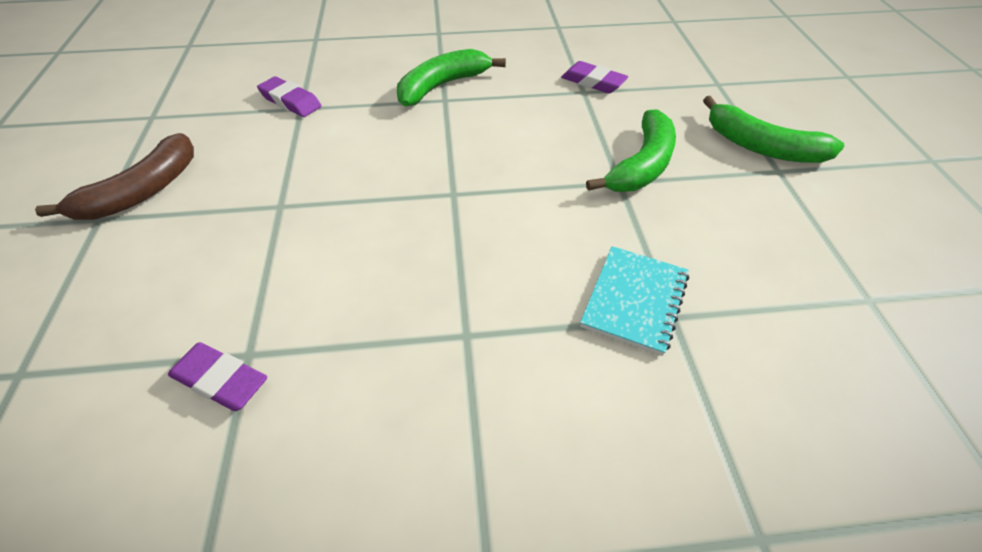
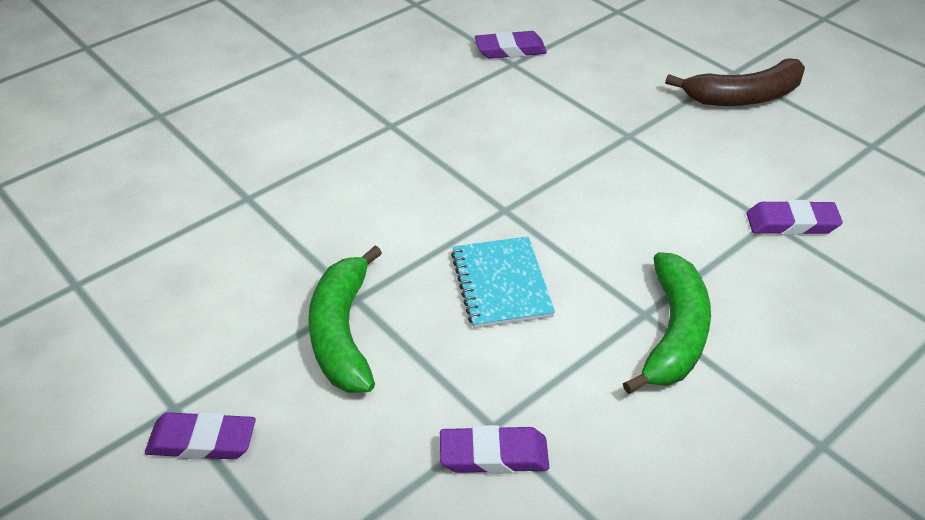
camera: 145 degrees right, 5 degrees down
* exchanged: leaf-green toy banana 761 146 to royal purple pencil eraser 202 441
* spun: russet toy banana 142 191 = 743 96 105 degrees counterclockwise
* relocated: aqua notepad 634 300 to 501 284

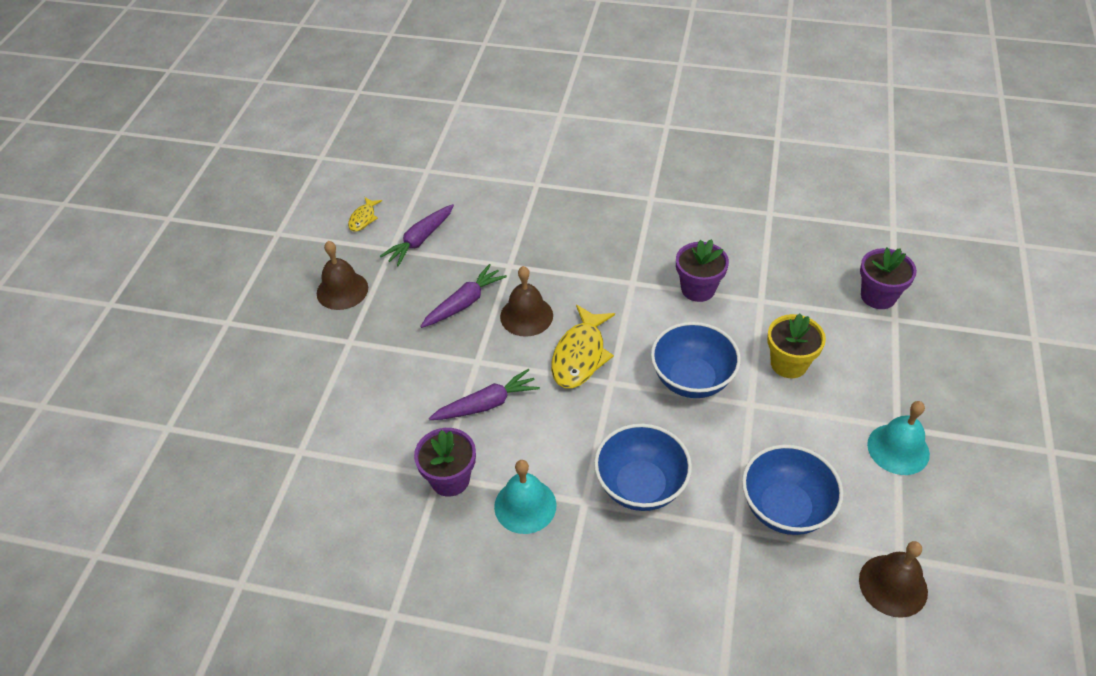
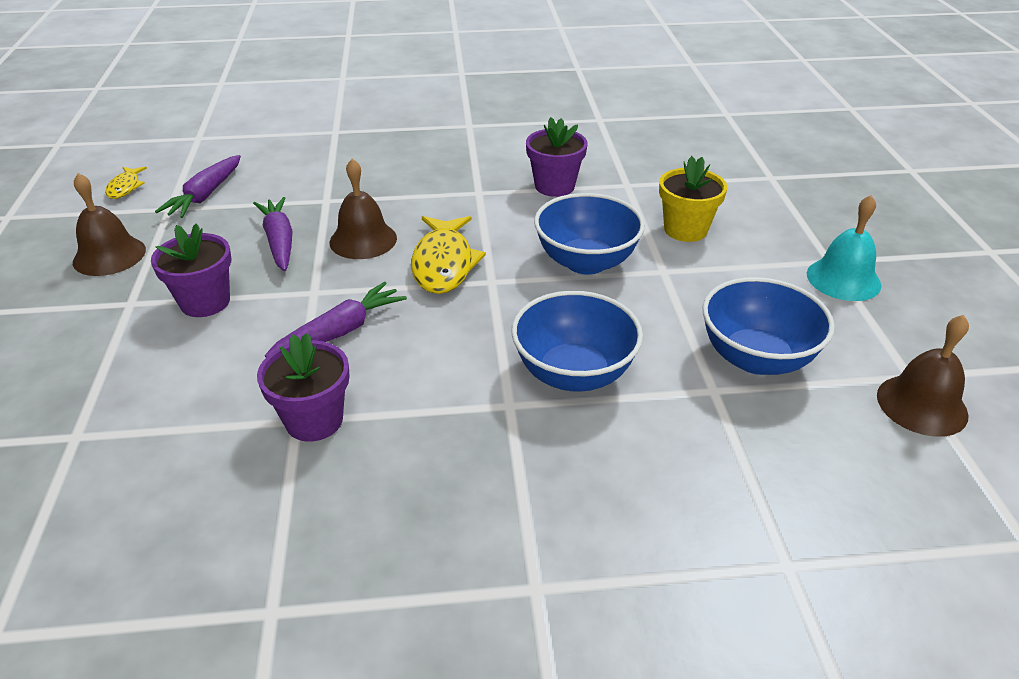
camera: 20 degrees left, 10 degrees down
* relocated: royal purple plant pot 878 296 to 205 302
* spun: royal purple carrot 464 303 = 279 241 45 degrees counterclockwise
* missing: aqua school bell 525 505

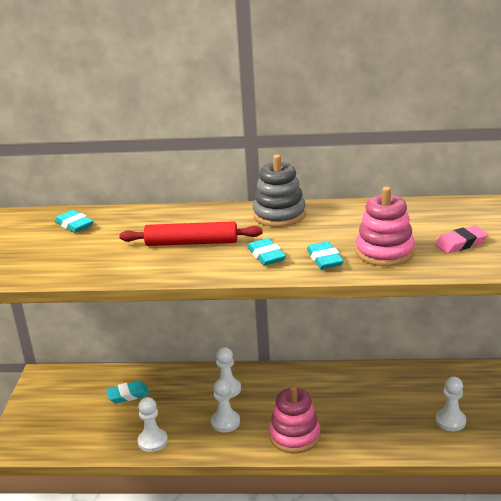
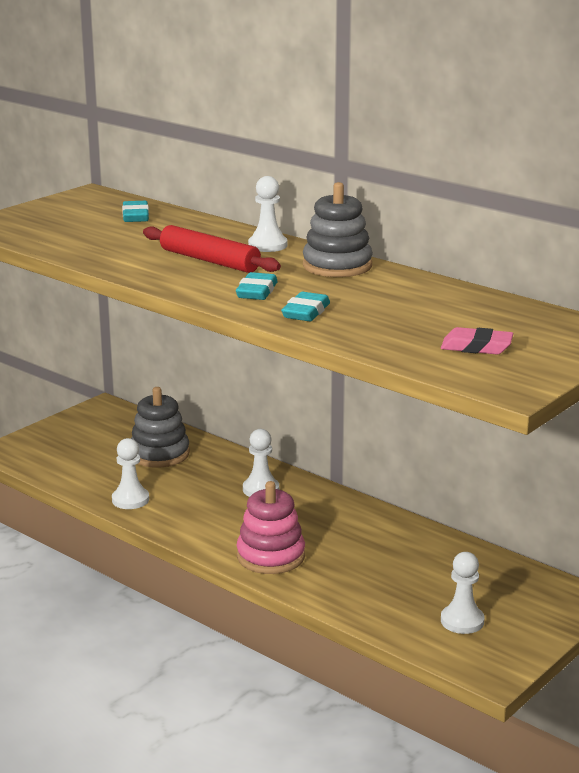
camera: 35 degrees right, 5 degrees down
* missing: rosy ring stacker 384 252
* relocated: white chess pawn 225 422 to 267 245
* exchanged: aqua pencil eraser 128 395 to ash-grey ring stacker 159 454

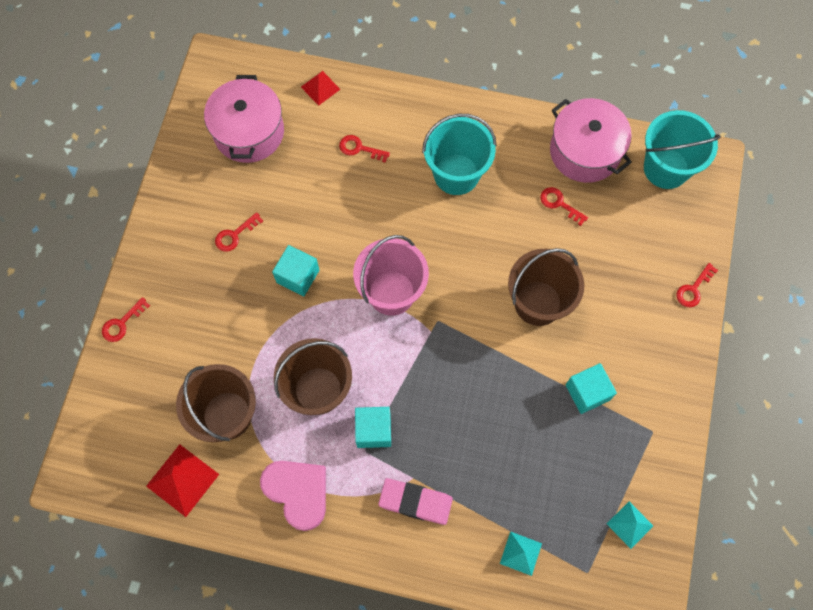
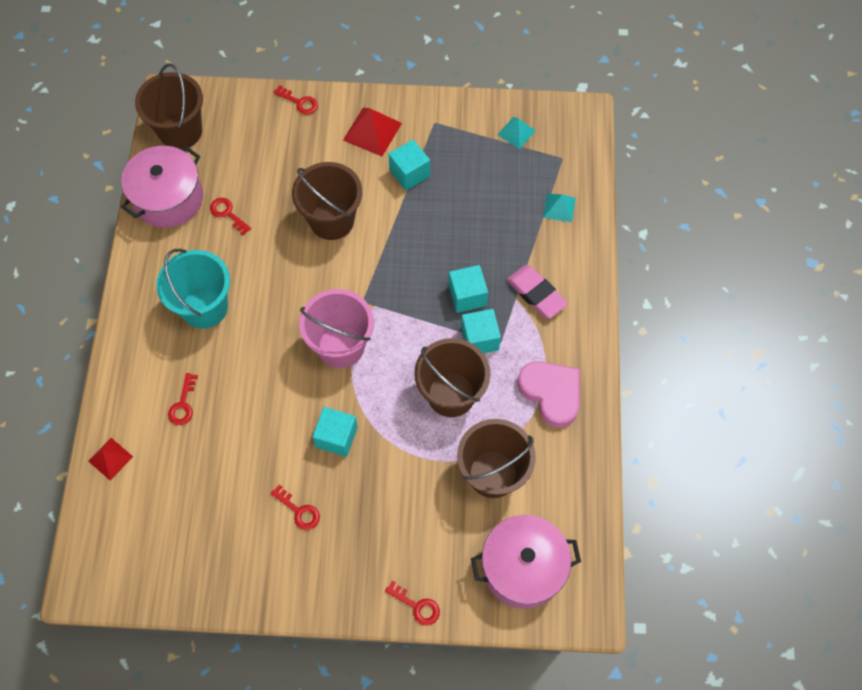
camera: 100 degrees left, 5 degrees down
* relocated: rosy cooking pot 249 132 to 522 567
* colour: aqua pail 666 168 to russet pail 180 131
* spun: scarlet latchkey 559 204 = 227 214 105 degrees clockwise
* relocated: scarlet solid pyramid 182 480 to 372 131
* spun: rosy love heart 298 492 = 551 393 105 degrees clockwise
* spun: rosy pencil eraser 415 502 = 536 294 45 degrees counterclockwise
* appeared: aqua cube 467 296

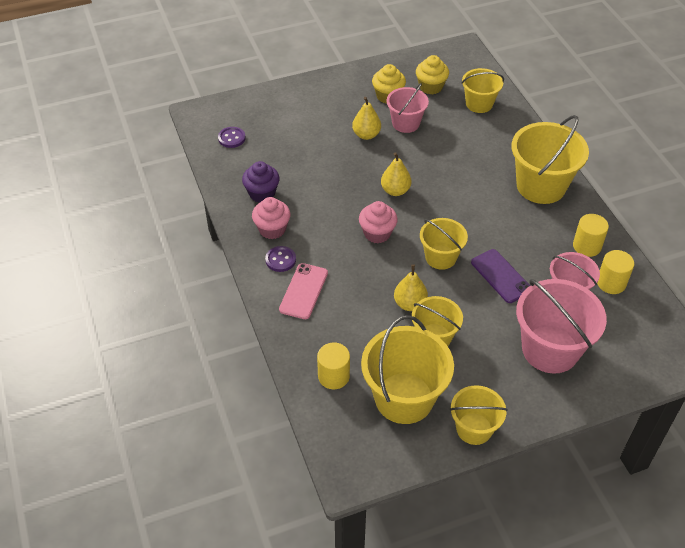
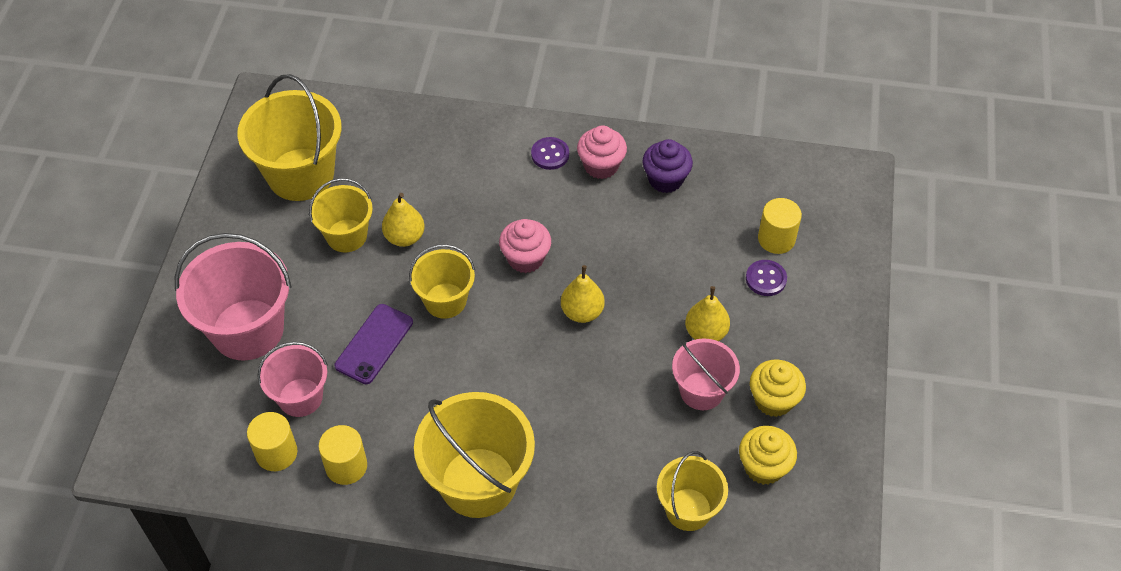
camera: 120 degrees right, 5 degrees up
* relocated: royal purple sewing button 231 138 to 766 279
* spun: royal purple mobile phone 501 276 = 374 344 60 degrees counterclockwise
* missing: rosy mobile phone 303 291
* relocated: golden solid cylinder 333 376 to 776 239
* missing: golden pail 474 428

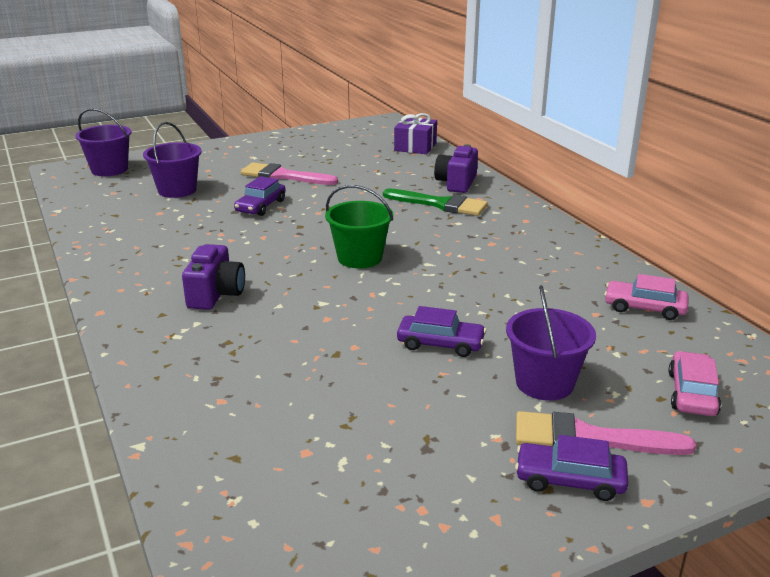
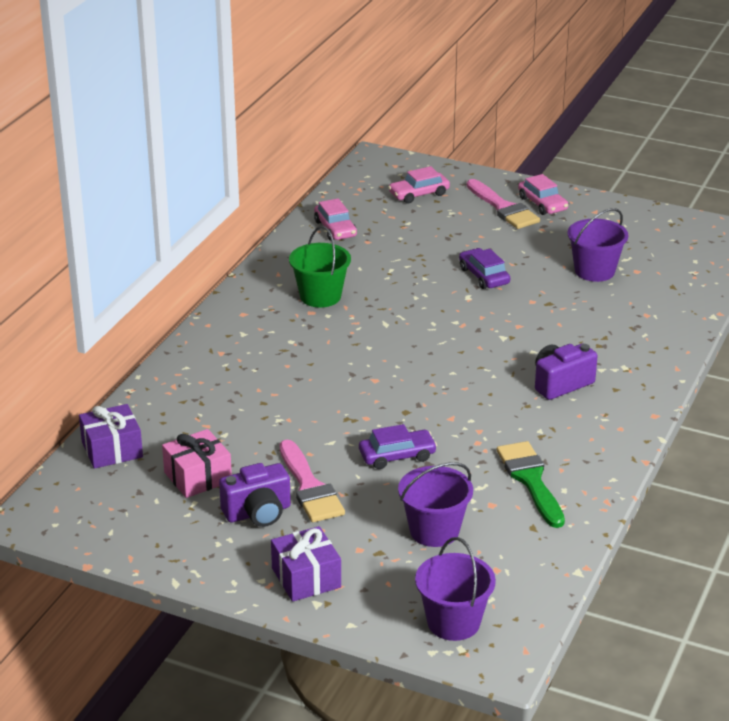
camera: 130 degrees left, 5 degrees up
* relocated: royal purple camera 456 183 to 258 513
* relocated: leaf-green pail 359 258 to 320 296
* relocated: leaf-green paint brush 440 204 to 530 480
* relocated: royal purple pail 544 383 to 594 271
* colour: royal purple car 569 480 to rosy car 542 204
* appeared: rosy wrapped gift 198 477
* appeared: royal purple wrapped gift 306 578

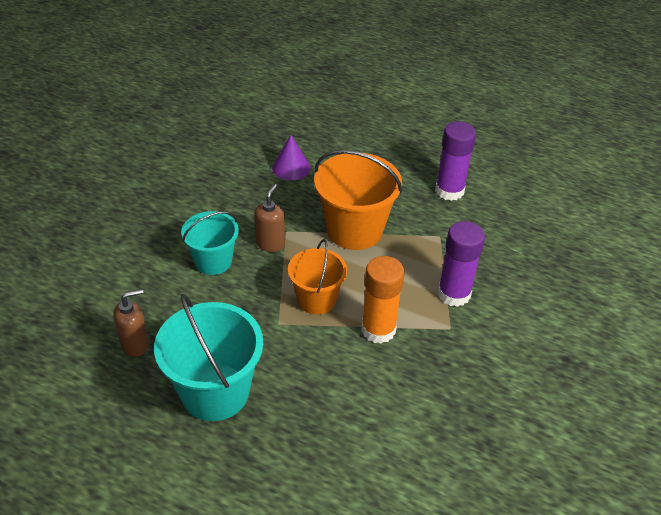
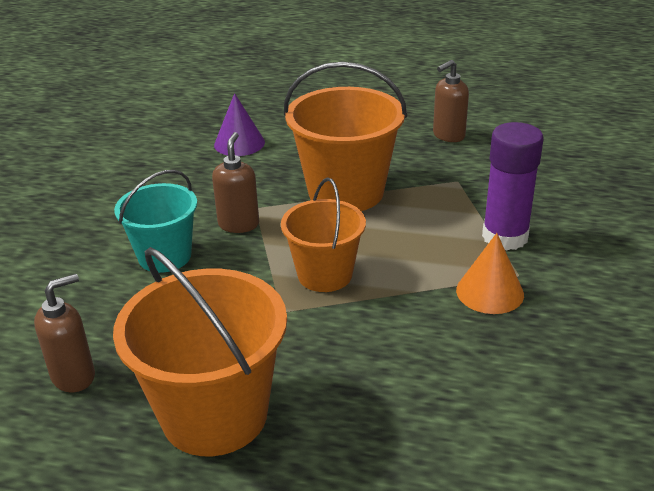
camera: 10 degrees left, 10 degrees down
* exchanged: royal purple glue stick 449 191 to russet soap pump 448 135
* missing: bright orange glue stick 378 329
* colour: aqua pail 215 392 to bright orange pail 215 414
* appeared: bright orange cone 490 292

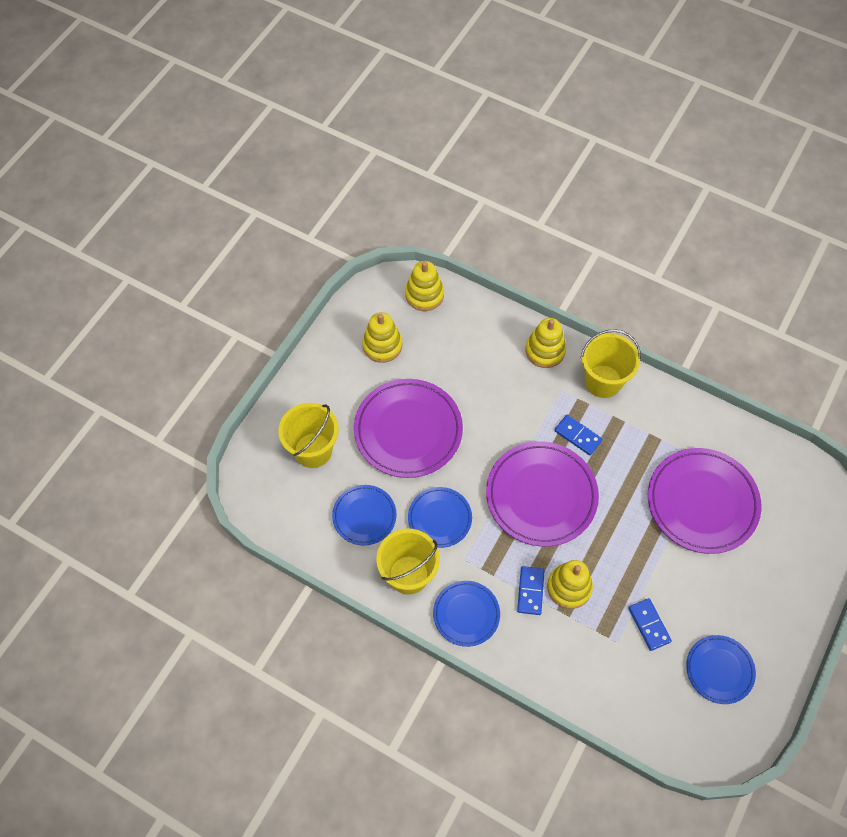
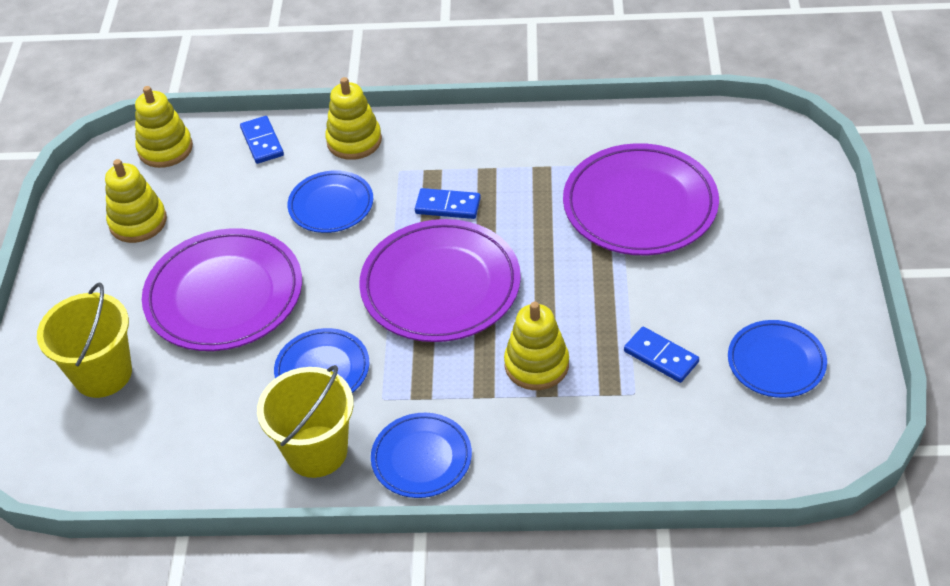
camera: 25 degrees left, 15 degrees down
* missing: golden pail 603 381
* relocated: royal blue plate 364 516 to 331 205
* relocated: royal blue domino 530 591 to 262 142

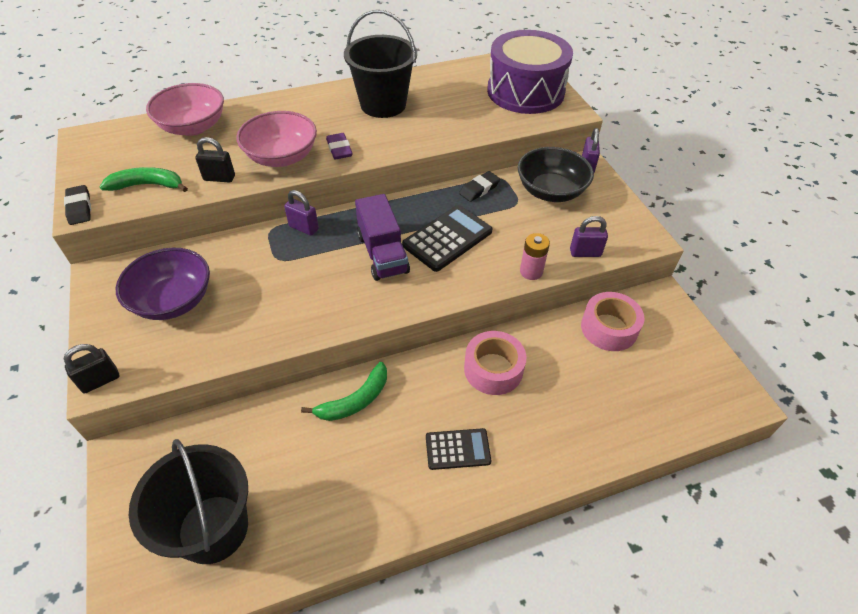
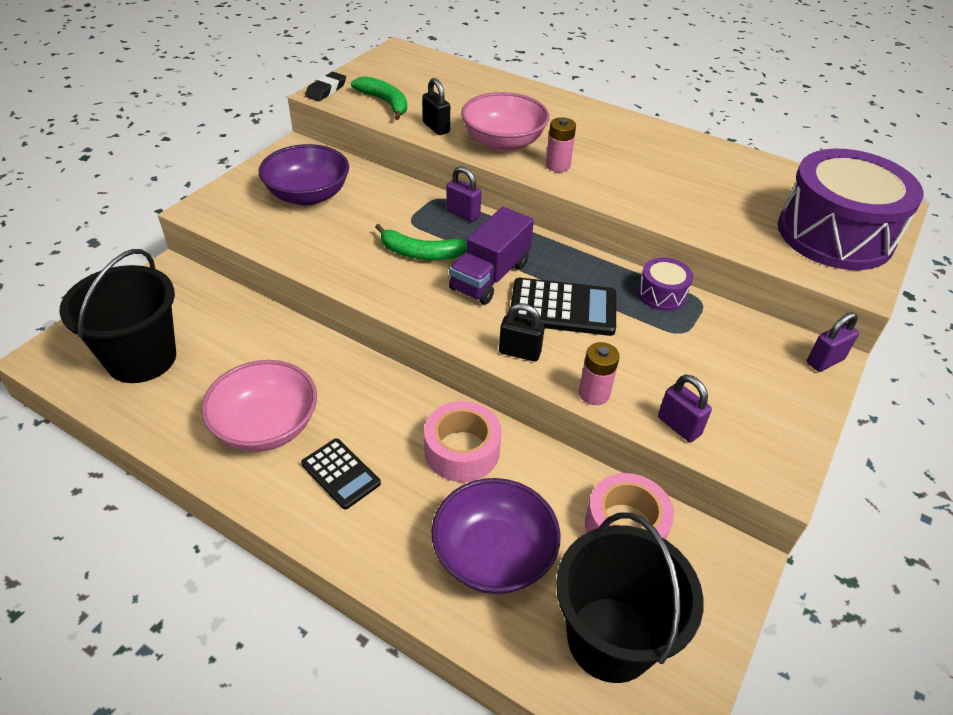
camera: 50 degrees right, 5 degrees down
* relocated: ebony pail 383 104 to 610 638
* relocated: rosy serving bowl 193 127 to 266 426
* exchanged: royal purple pencil eraser 339 149 to rosy power cell 557 165
* missing: ebony serving bowl 551 191
* exchanged: ebony pencil eraser 479 189 to royal purple toy drum 662 294
* spun: royal purple padlock 304 228 = 463 214 45 degrees counterclockwise
* relocated: ebony padlock 100 380 to 519 352
* relocated: leaf-green toy banana 355 400 to 420 253
* appeared: royal purple serving bowl 493 555

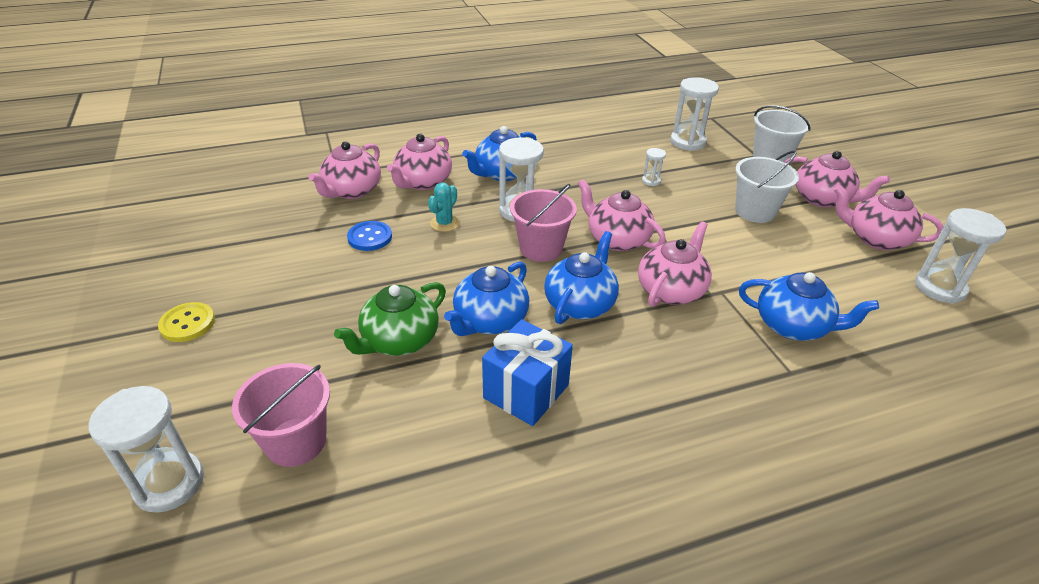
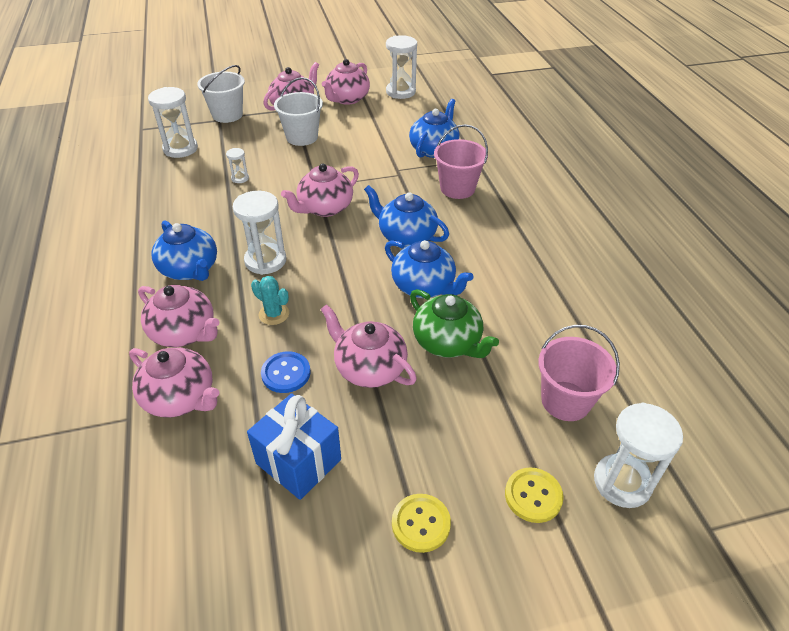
camera: 85 degrees left, 5 degrees up
* relocated: rosy pail 541 248 to 457 188
* relocated: rosy china teapot 671 290 to 369 368
* relocated: royal blue wrapped gift 526 391 to 298 461
* appeared: golden sewing button 533 496

